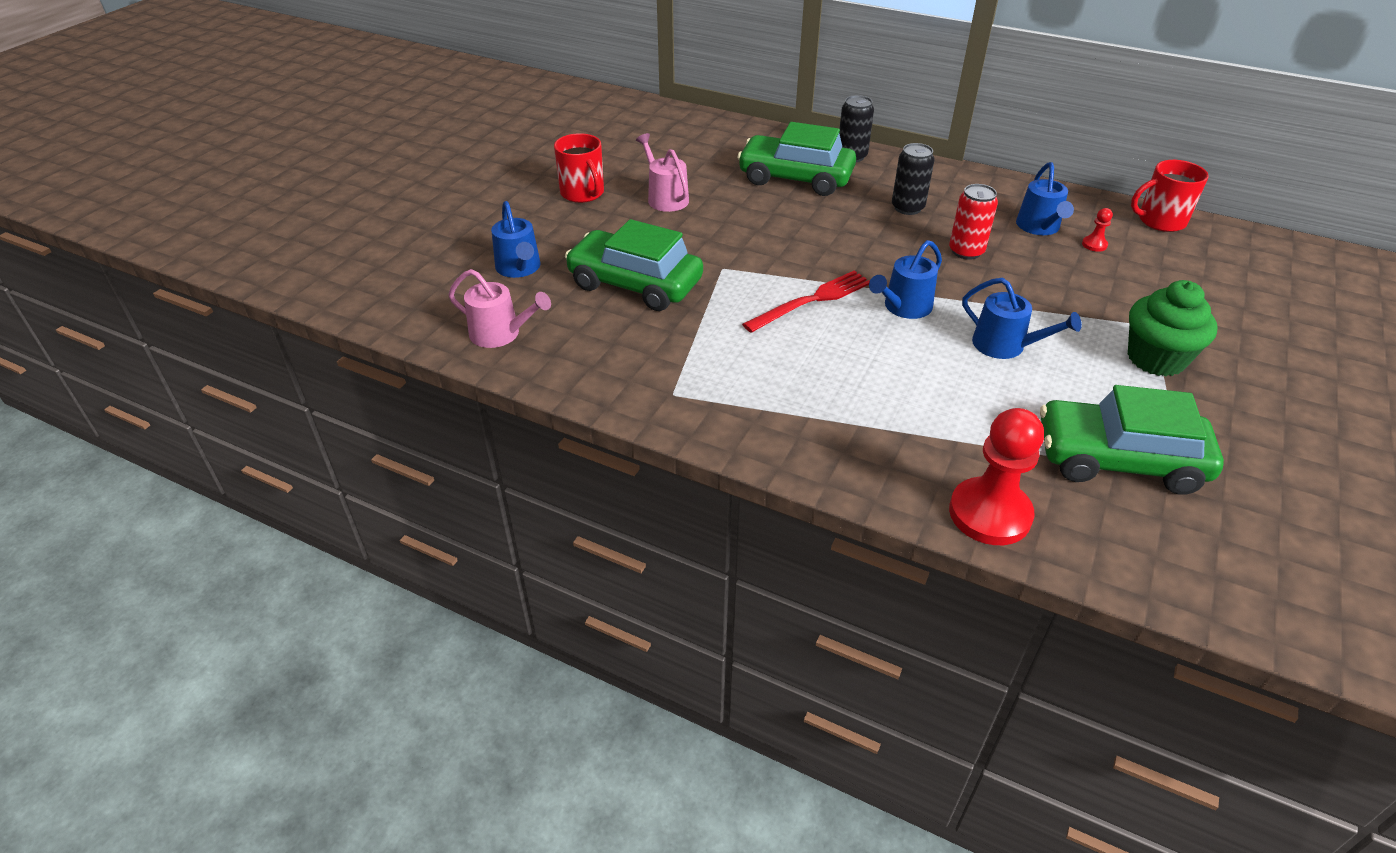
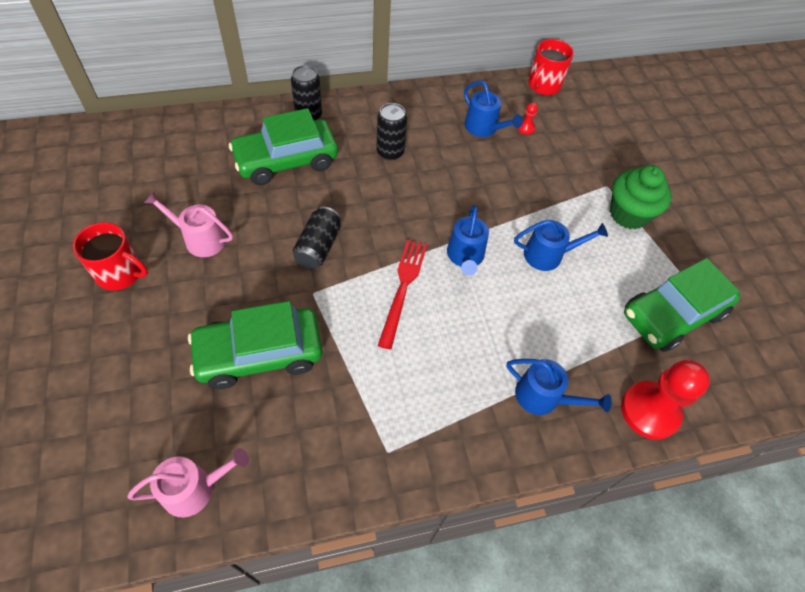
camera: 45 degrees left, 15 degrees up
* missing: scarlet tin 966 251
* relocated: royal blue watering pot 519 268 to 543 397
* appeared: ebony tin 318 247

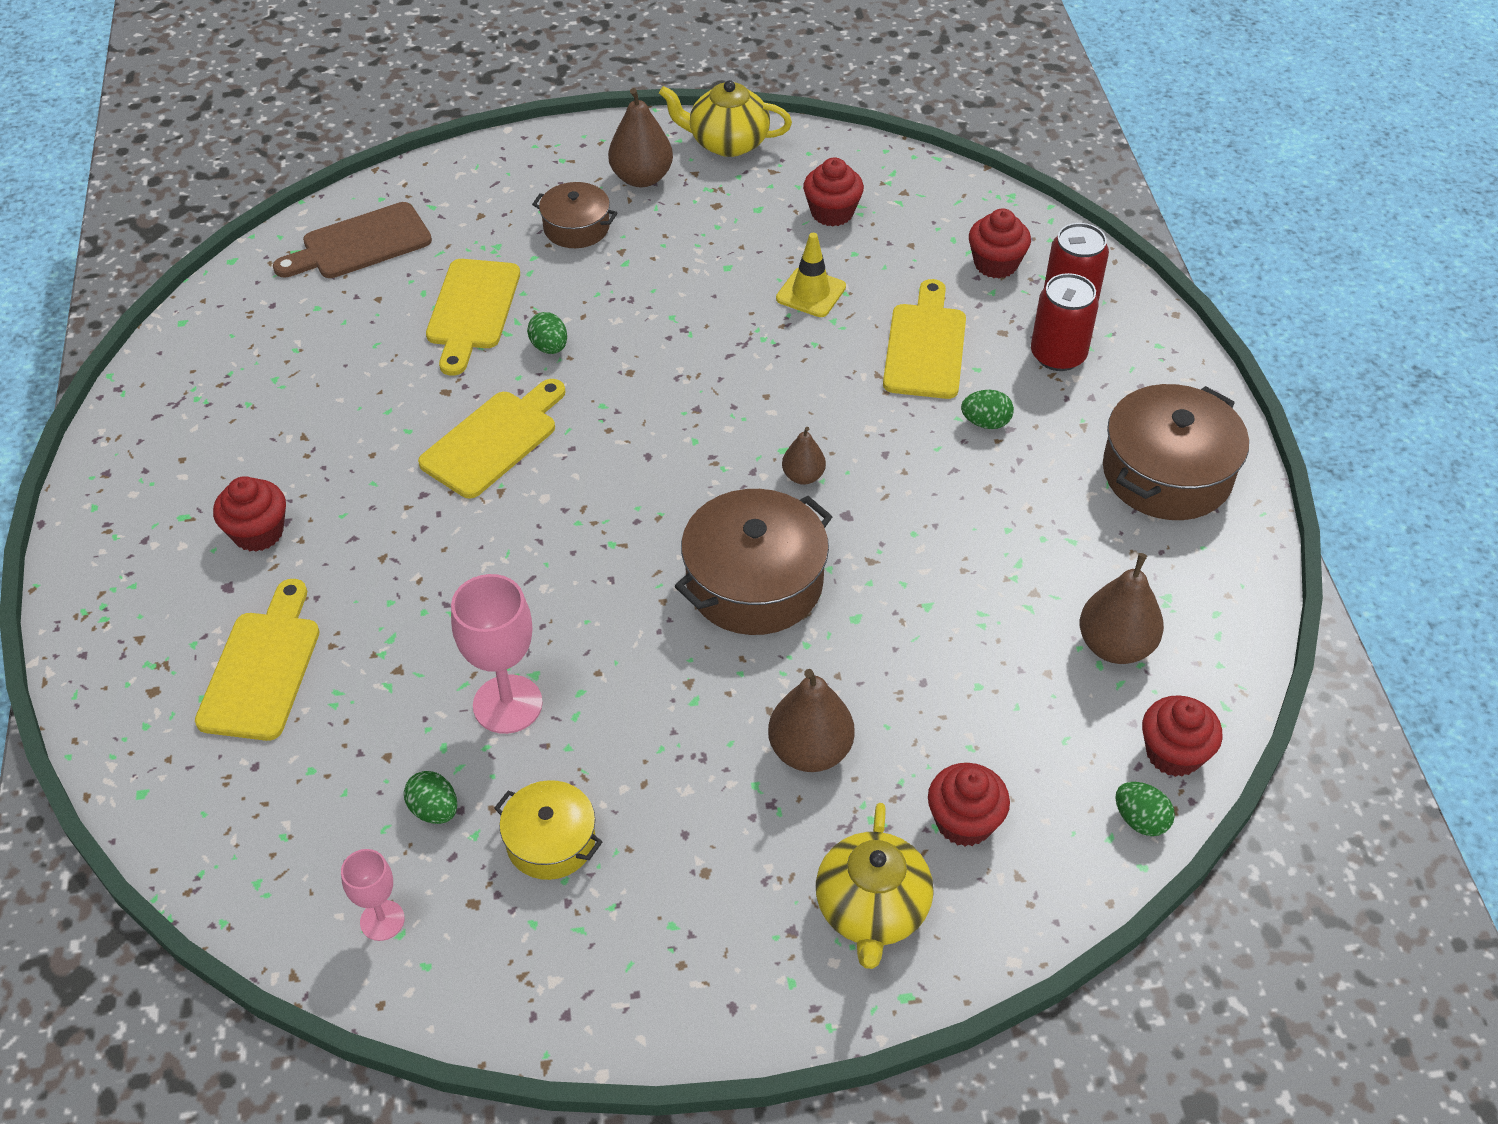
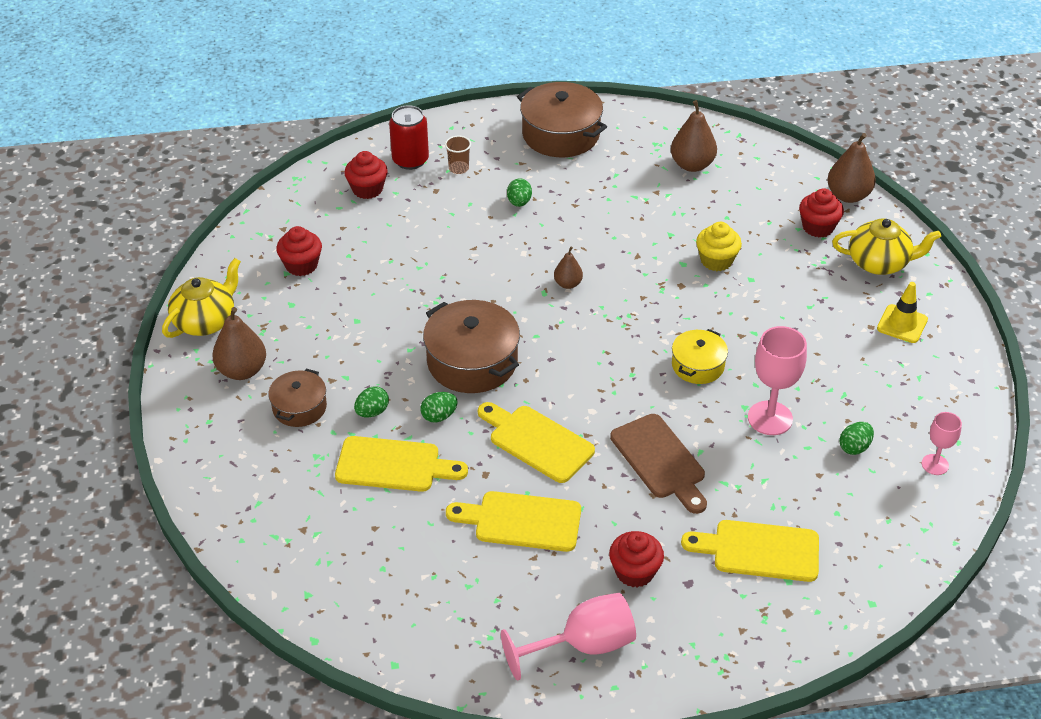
camera: 90 degrees left, 5 degrees down
* spun: golden china teapot 727 143 = 205 321 150 degrees counterclockwise
* relocated: russet chopping board 360 244 to 660 460
* relocated: golden road cone 811 293 to 902 324
* exchanged: scarlet tin 1058 355 to russet tumbler 458 168
* relocated: golden chopping board 925 346 to 521 521
* relocated: russet cooking pot 754 582 to 472 361
* relocated: russet toy pear 810 751 to 848 195
* missing: scarlet muffin 1173 753
* relocated: golden cooking pot 550 841 to 698 365
* relocated: leaf-green egg 1140 820 to 372 412
* appeared: golden muffin 716 260
* appeared: rosy chalice 583 645

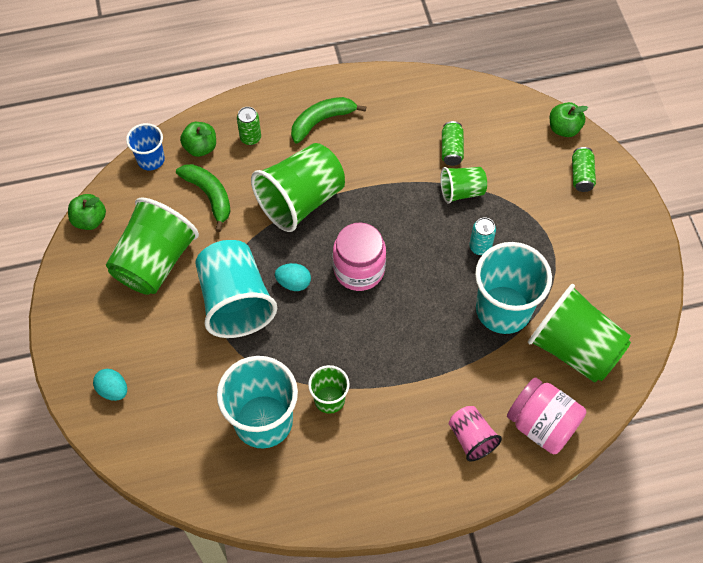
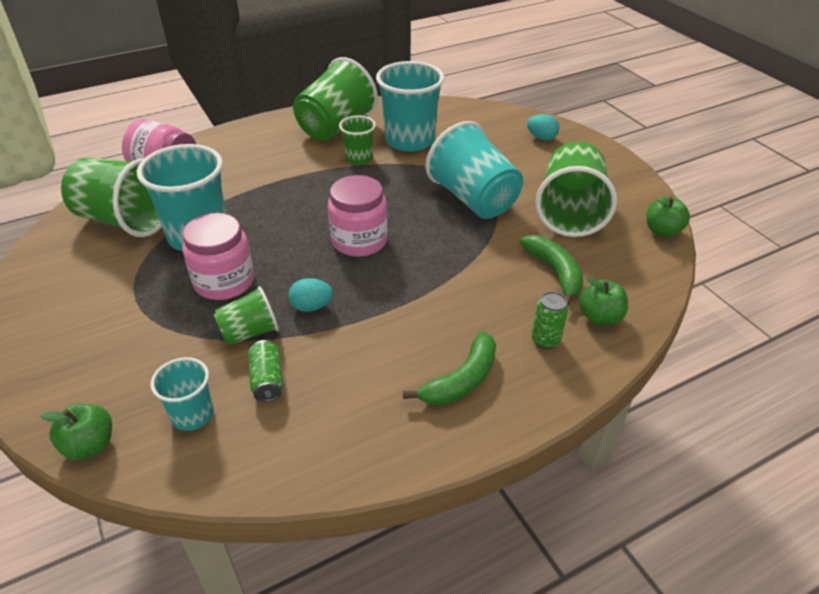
camera: 165 degrees right, 20 degrees down
* missing: royal blue tumbler 151 159
* relocated: leaf-green tumbler 301 200 to 335 127
* missing: leaf-green tin 581 175
* spun: leaf-green toy banana 209 196 = 555 272 150 degrees counterclockwise
* exchanged: aqua tin 480 247 to rosy jar 224 281
* relocated: aqua egg 293 283 to 311 307
* missing: rosy tumbler 471 438
* appeared: aqua tumbler 192 415

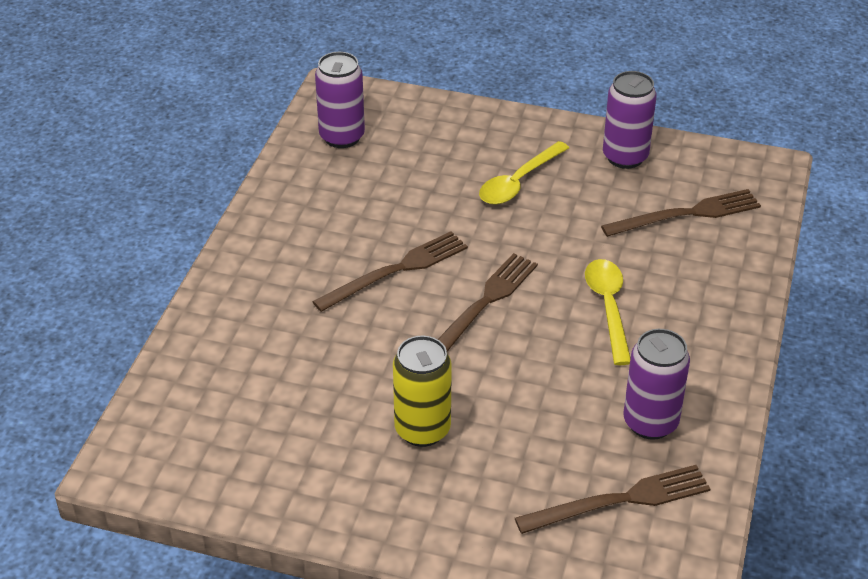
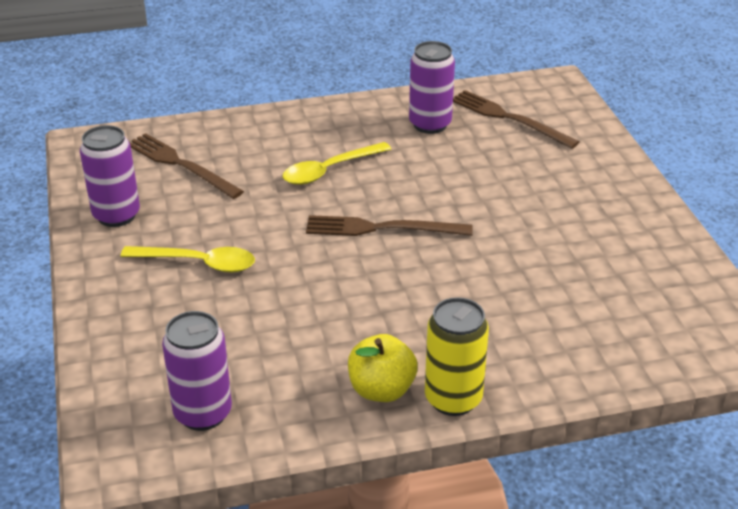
camera: 120 degrees left, 5 degrees down
* missing: russet table fork 396 270
* relocated: golden tin 422 430 to 453 399
* appeared: golden toy apple 381 390

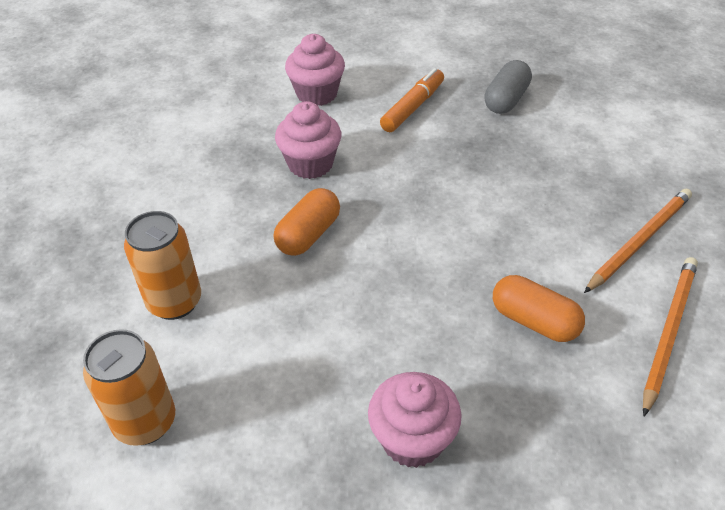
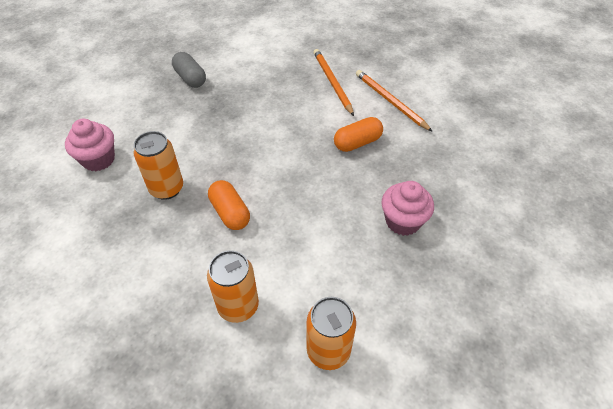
camera: 65 degrees left, 5 degrees up
* missing: bright orange felt pen 413 107
* exchanged: rosy muffin 310 164 to bright orange tin 166 188

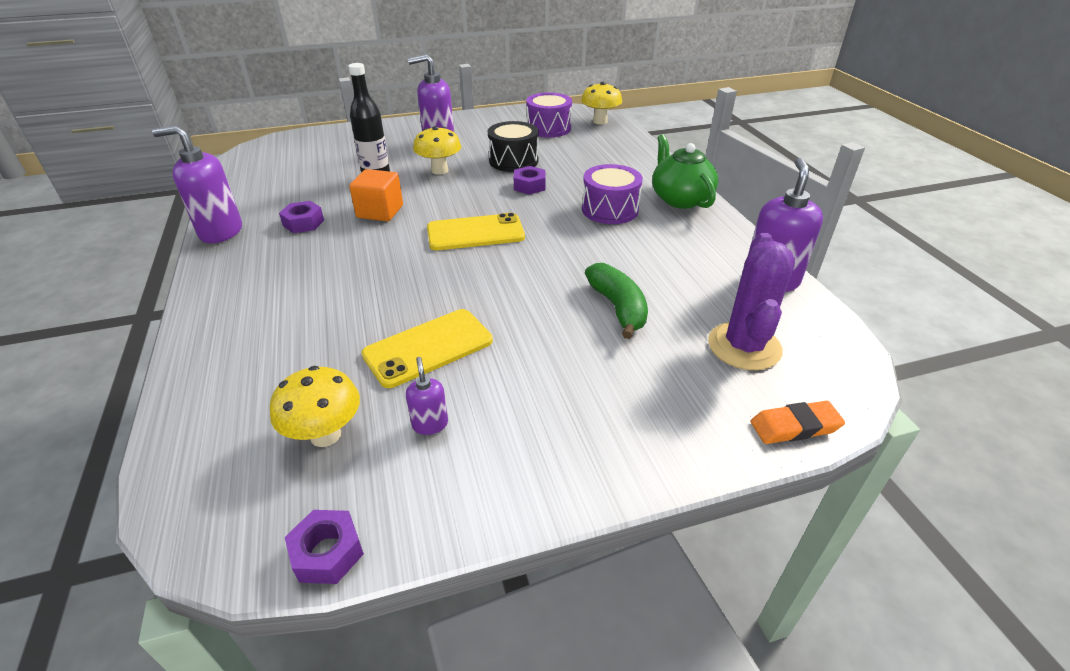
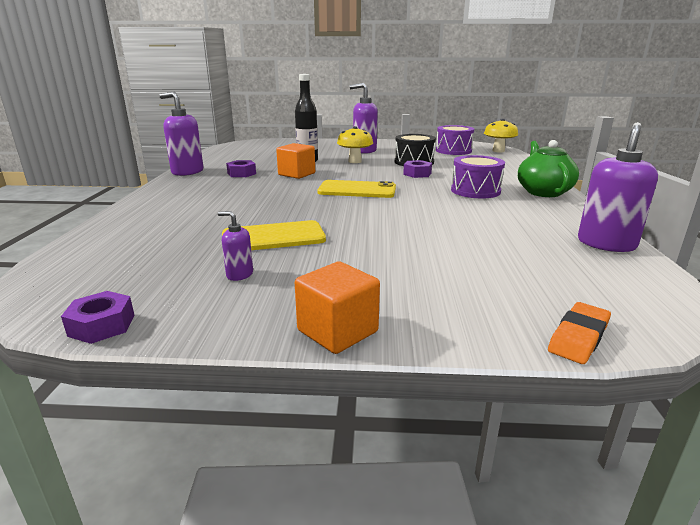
camera: 20 degrees right, 15 degrees down
* missing: royal purple saguaro cactus 744 346
* missing: leaf-green toy banana 618 308
* spun: royal purple soap pump 430 424 = 239 274 75 degrees counterclockwise
* missing: golden toadstool 325 435
* spun: bright orange pencil eraser 794 426 = 578 337 60 degrees counterclockwise
* appeared: bright orange cube 337 331

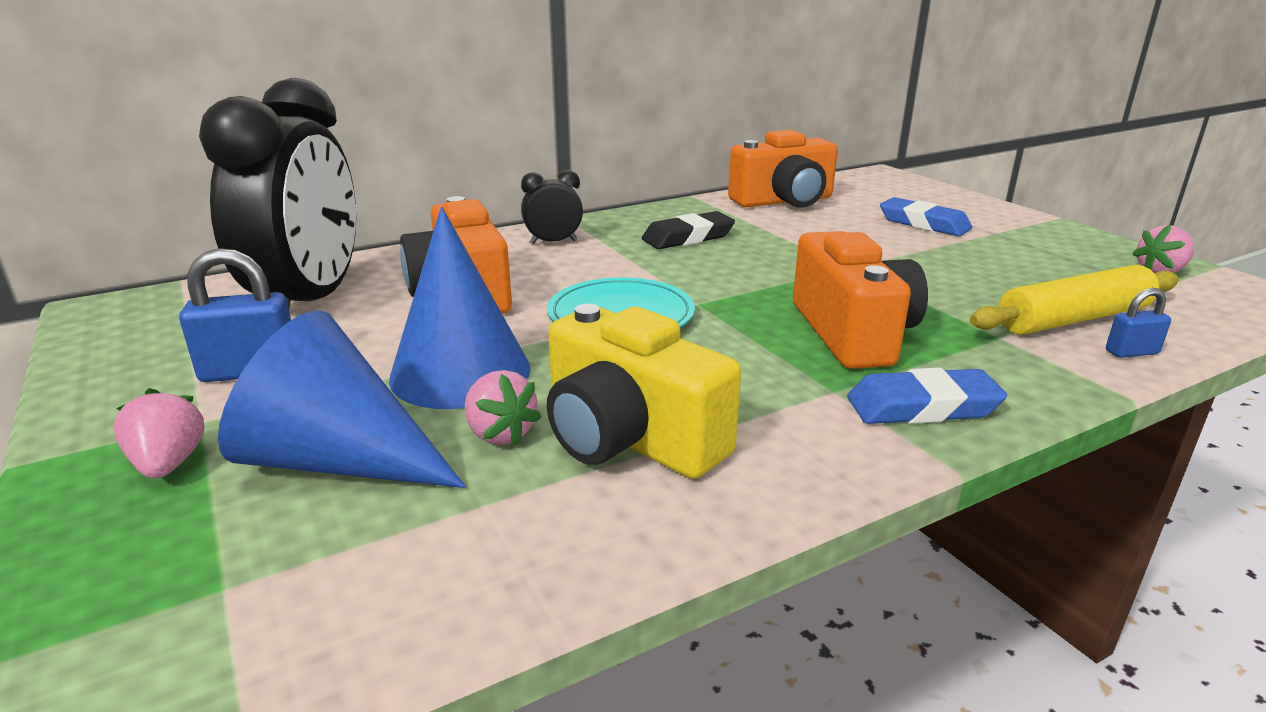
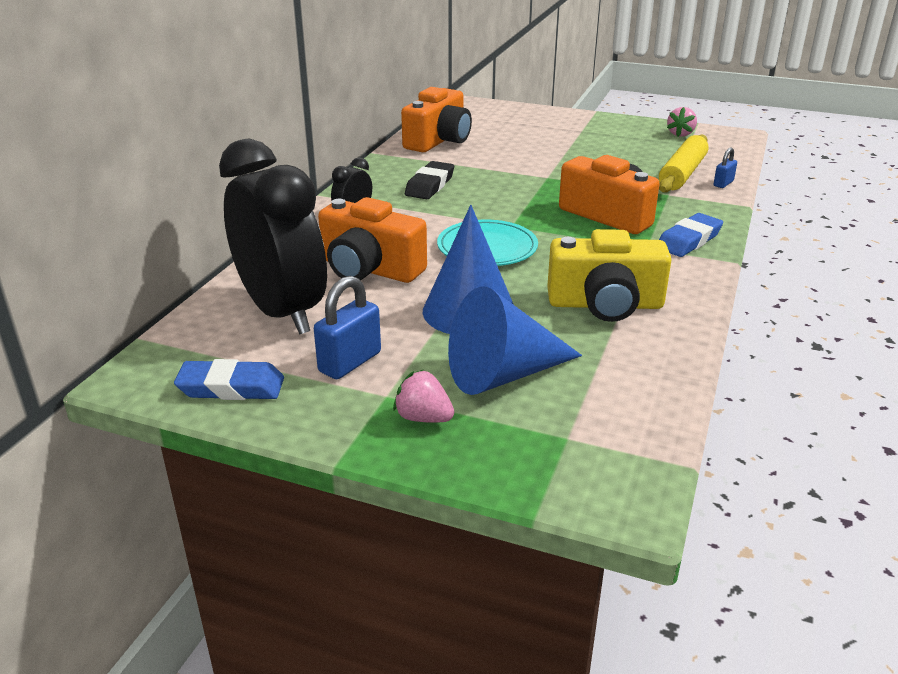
camera: 40 degrees left, 5 degrees up
* relocated: royal blue pencil eraser 923 223 to 231 387
* missing: rosy berry 500 434

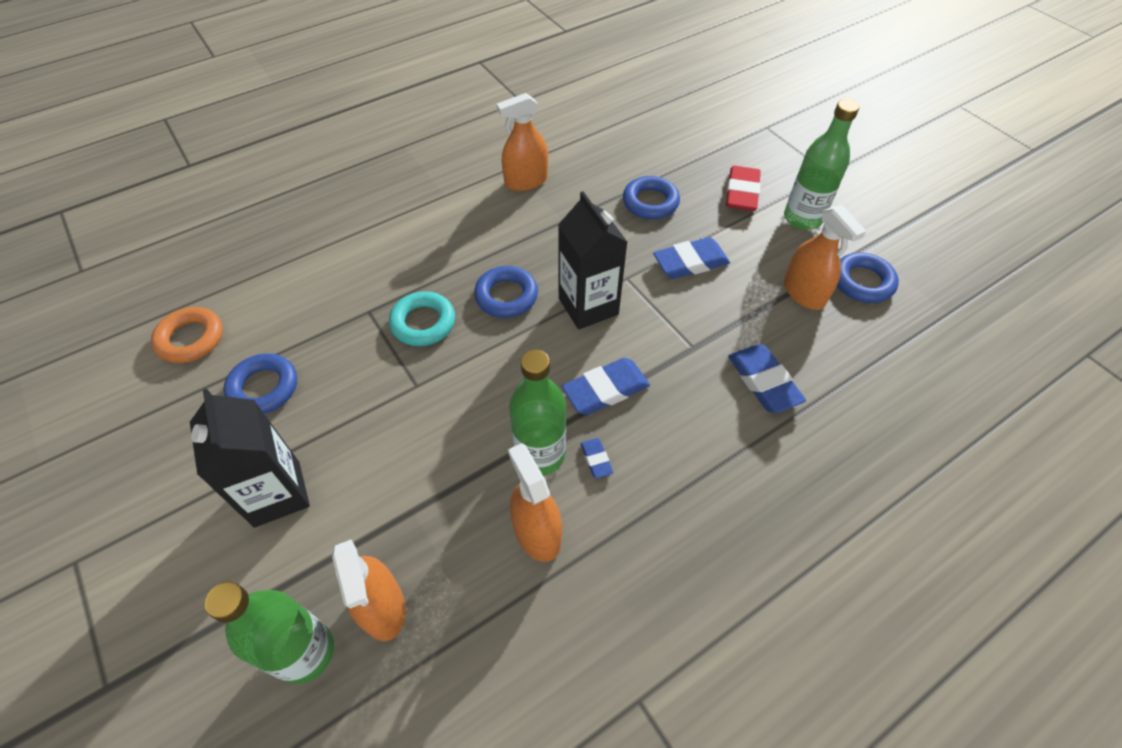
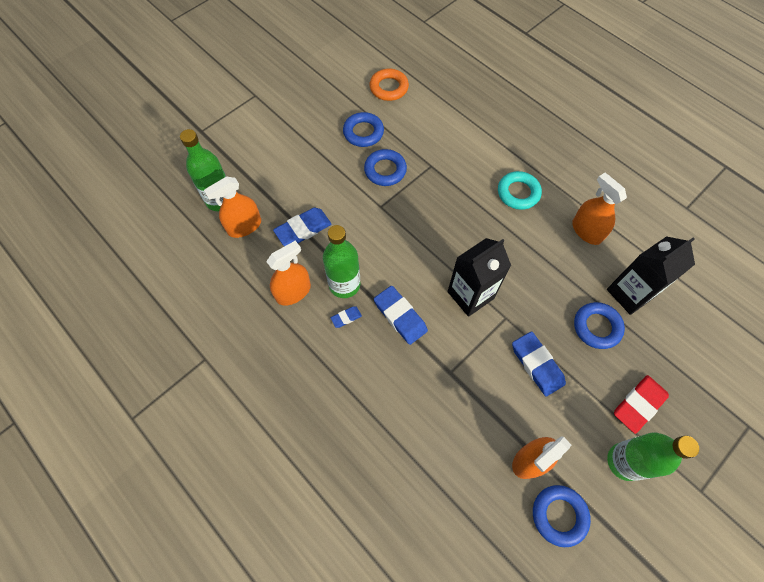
camera: 80 degrees right, 10 degrees up
* spun: scarlet pencil eraser 741 193 = 638 404 45 degrees counterclockwise
* relocated: royal blue torus 506 296 to 385 170
* relocated: aqua torus 423 323 to 518 193
* relocated: royal blue pencil eraser 763 381 to 303 229
* relocated: ebony carton 277 493 to 630 293

